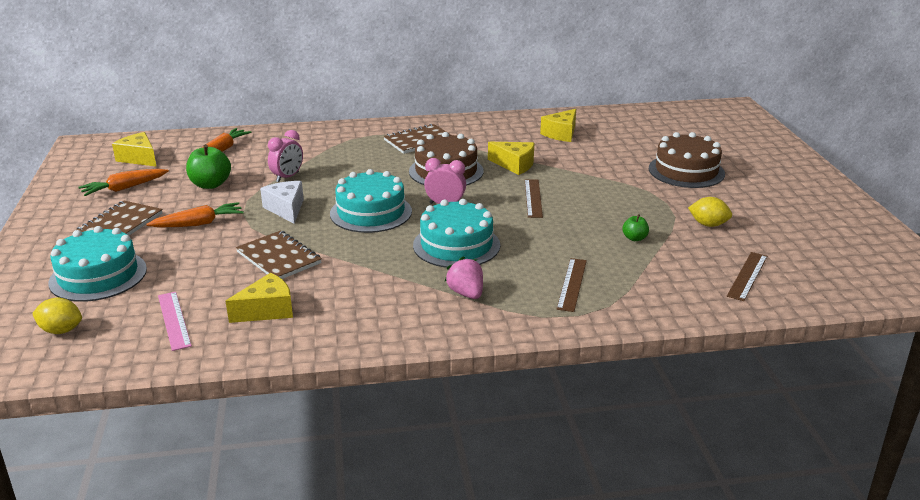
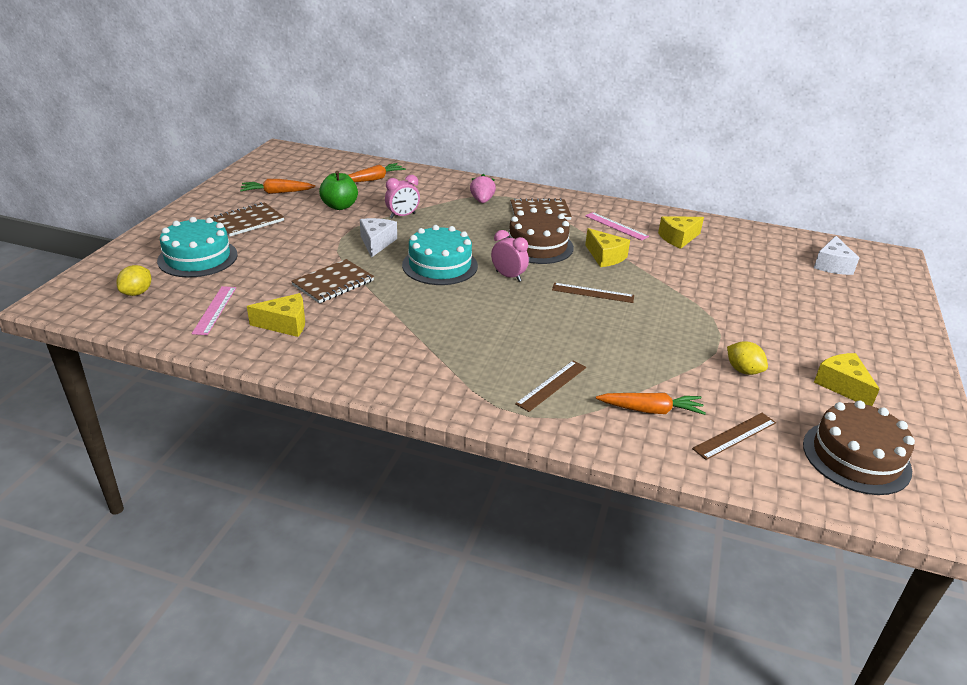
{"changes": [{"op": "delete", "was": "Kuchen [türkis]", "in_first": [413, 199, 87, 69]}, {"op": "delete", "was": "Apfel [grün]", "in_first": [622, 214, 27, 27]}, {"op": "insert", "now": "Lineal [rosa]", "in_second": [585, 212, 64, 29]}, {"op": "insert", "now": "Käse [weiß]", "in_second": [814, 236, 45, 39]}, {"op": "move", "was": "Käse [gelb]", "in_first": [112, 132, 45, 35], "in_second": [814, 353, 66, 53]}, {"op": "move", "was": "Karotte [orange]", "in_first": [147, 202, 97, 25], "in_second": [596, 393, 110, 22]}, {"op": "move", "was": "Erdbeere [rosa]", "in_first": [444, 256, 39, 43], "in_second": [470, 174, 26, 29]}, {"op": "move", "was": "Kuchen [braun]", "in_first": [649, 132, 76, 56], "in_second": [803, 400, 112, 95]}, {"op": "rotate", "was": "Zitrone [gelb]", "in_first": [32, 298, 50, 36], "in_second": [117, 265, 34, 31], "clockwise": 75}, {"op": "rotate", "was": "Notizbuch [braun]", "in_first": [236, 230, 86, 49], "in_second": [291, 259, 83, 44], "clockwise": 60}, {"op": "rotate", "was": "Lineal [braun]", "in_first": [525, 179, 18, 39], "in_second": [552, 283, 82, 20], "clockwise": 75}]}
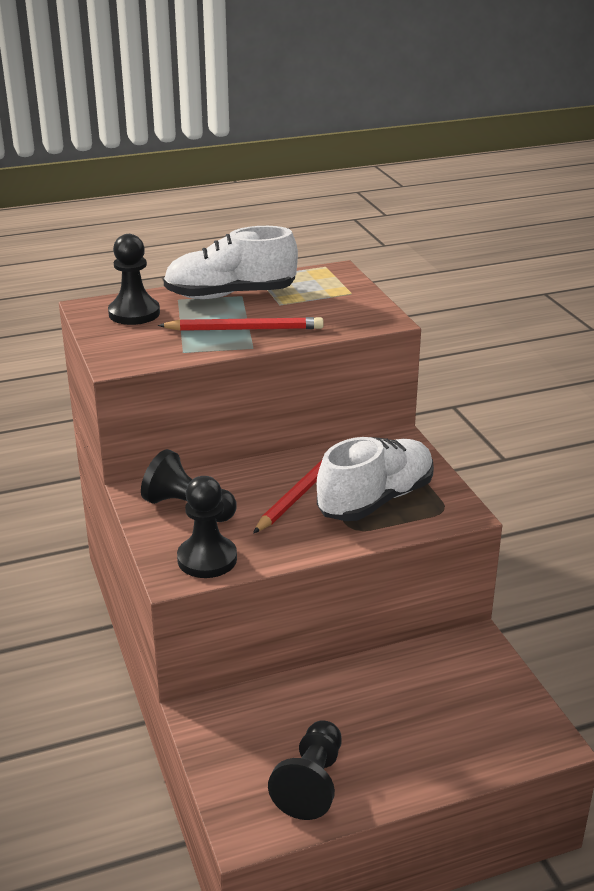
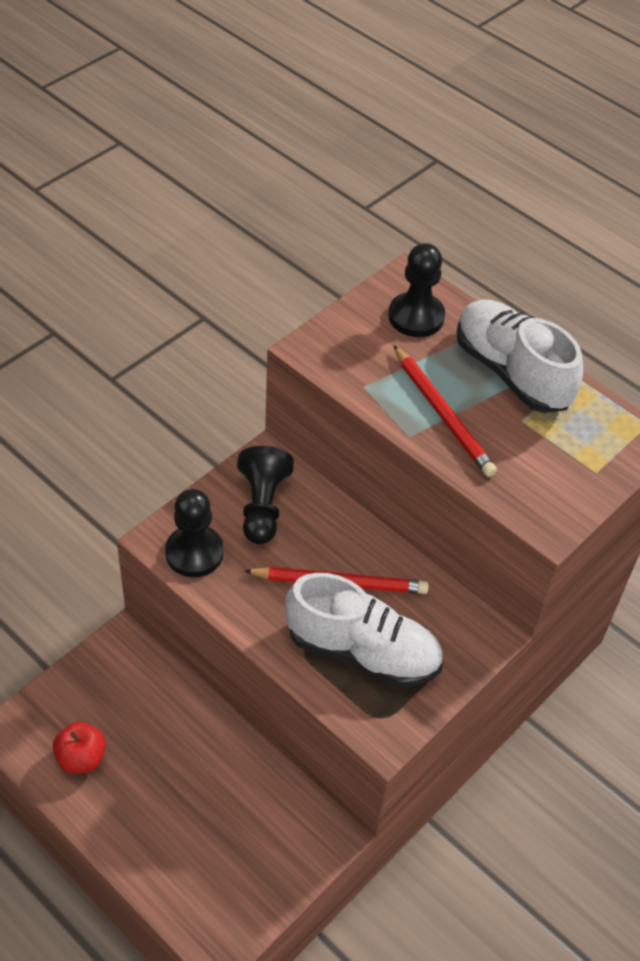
{"changes": [{"op": "replace", "was": "Bauer [schwarz]", "now": "Apfel [rot]", "in_first": [268, 720, 74, 100], "in_second": [53, 722, 53, 52]}]}
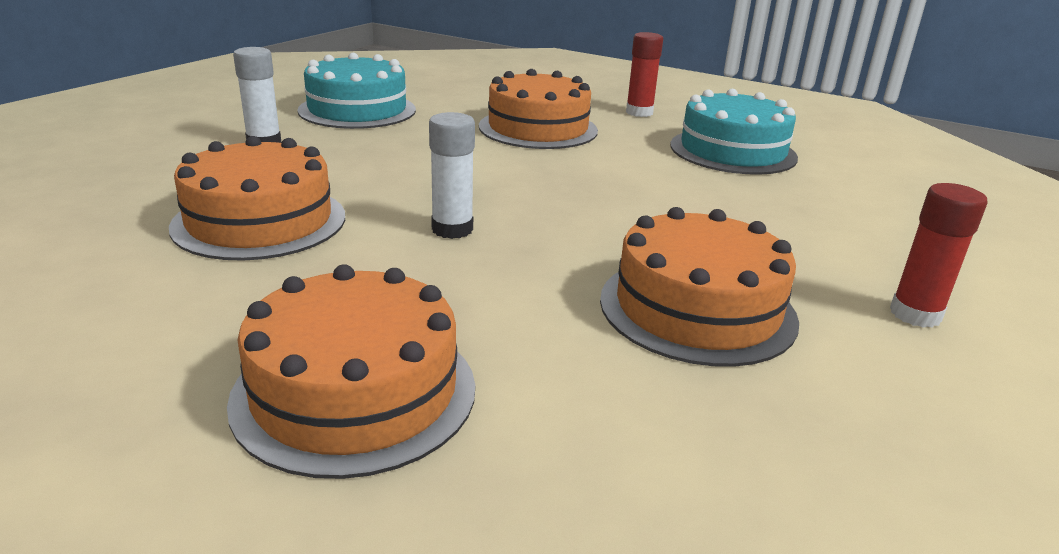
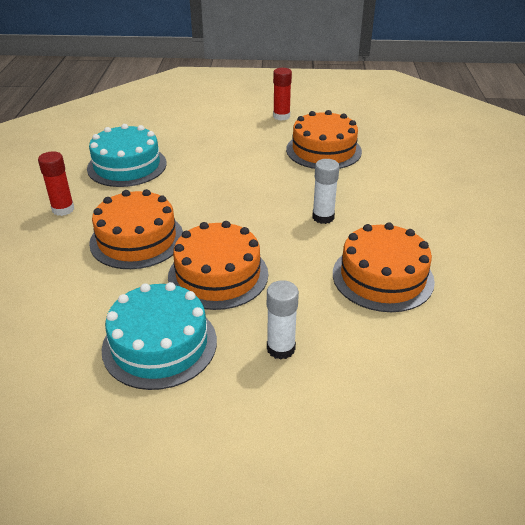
{"changes": [{"op": "move", "was": "Kuchen [orange]", "in_first": [227, 264, 248, 215], "in_second": [168, 221, 100, 89]}]}
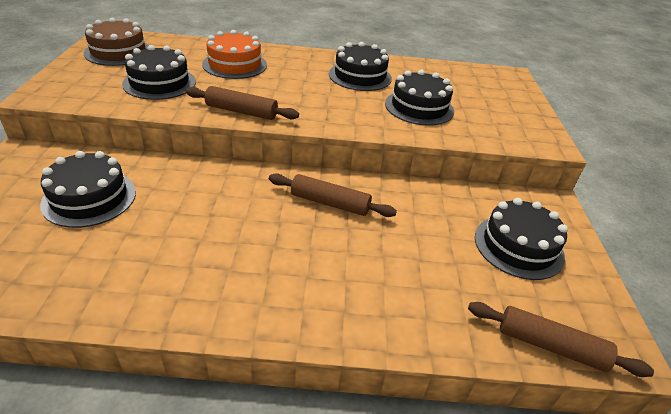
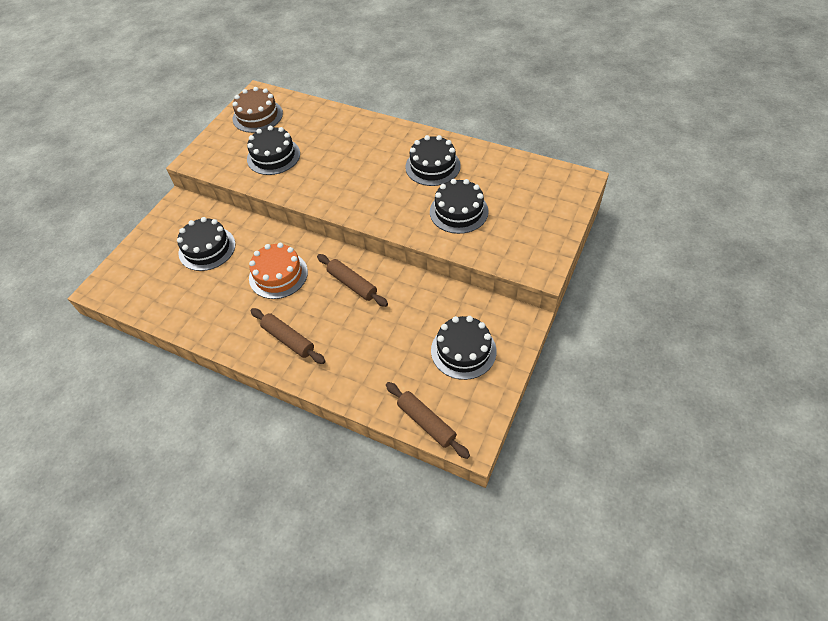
{"changes": [{"op": "move", "was": "Nudelholz [braun]", "in_first": [185, 86, 114, 34], "in_second": [251, 308, 74, 56]}, {"op": "move", "was": "Kuchen [orange]", "in_first": [202, 30, 65, 49], "in_second": [249, 243, 59, 56]}]}
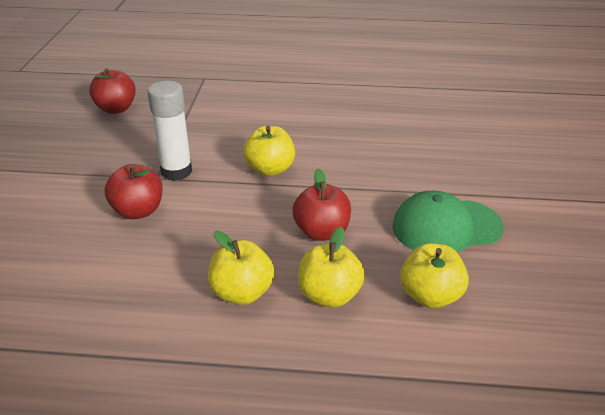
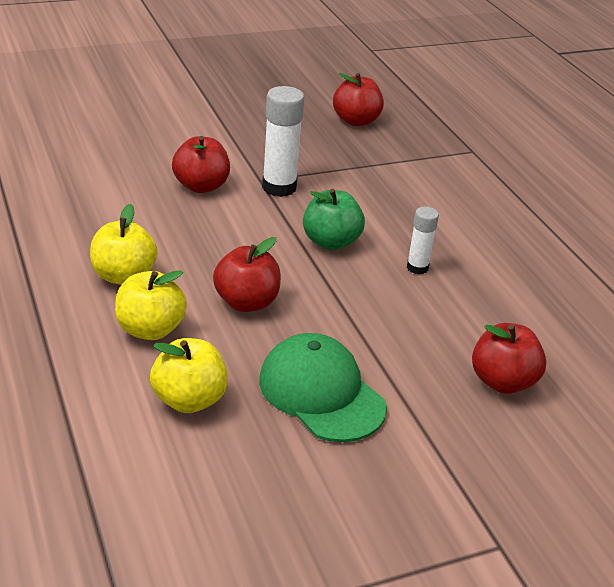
{"changes": [{"op": "insert", "now": "Klebestift [weiß]", "in_second": [407, 207, 32, 67]}, {"op": "insert", "now": "Apfel [rot]", "in_second": [472, 323, 75, 71]}, {"op": "recolor", "was": "Apfel [gelb]", "now": "Apfel [grün]", "in_first": [243, 126, 52, 50], "in_second": [303, 189, 62, 61]}]}
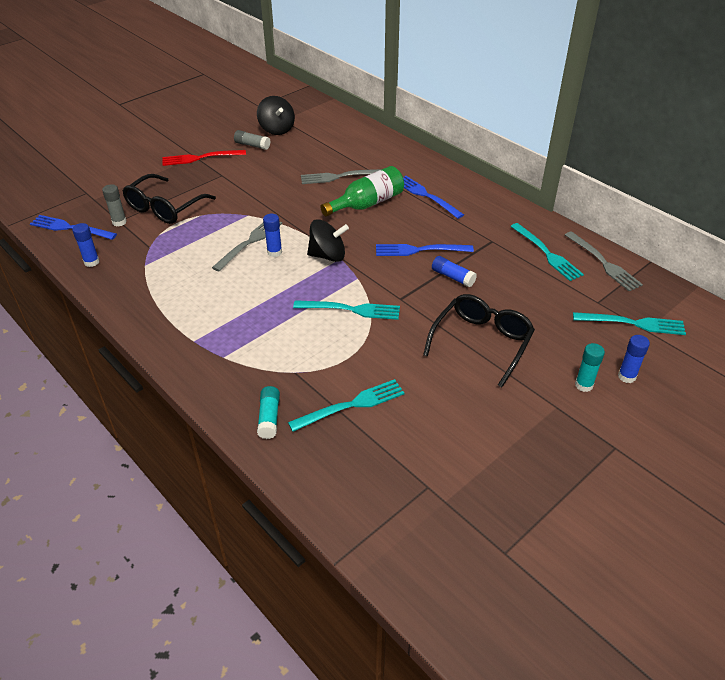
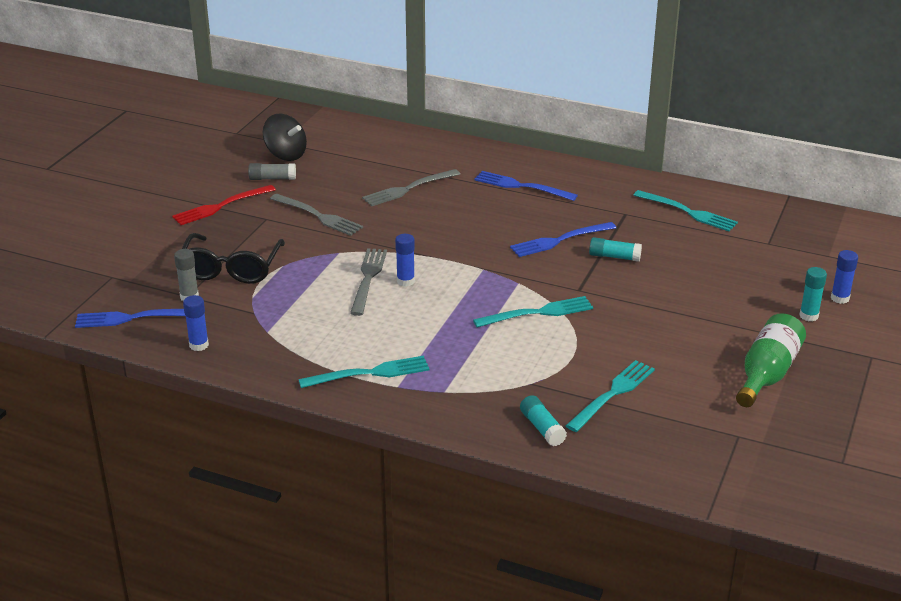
{"changes": [{"op": "delete", "was": "Kreisel [schwarz]", "in_first": [307, 219, 42, 43]}, {"op": "delete", "was": "Brille [schwarz]", "in_first": [423, 294, 112, 94]}, {"op": "move", "was": "Flasche [grün]", "in_first": [320, 166, 84, 50], "in_second": [736, 313, 70, 94]}, {"op": "move", "was": "Gabel [grau]", "in_first": [565, 231, 78, 60], "in_second": [270, 194, 93, 42]}, {"op": "move", "was": "Gabel [türkis]", "in_first": [573, 312, 113, 23], "in_second": [298, 356, 132, 32]}, {"op": "recolor", "was": "Klebestift [blau]", "now": "Klebestift [türkis]", "in_first": [432, 256, 45, 32], "in_second": [589, 237, 53, 25]}]}
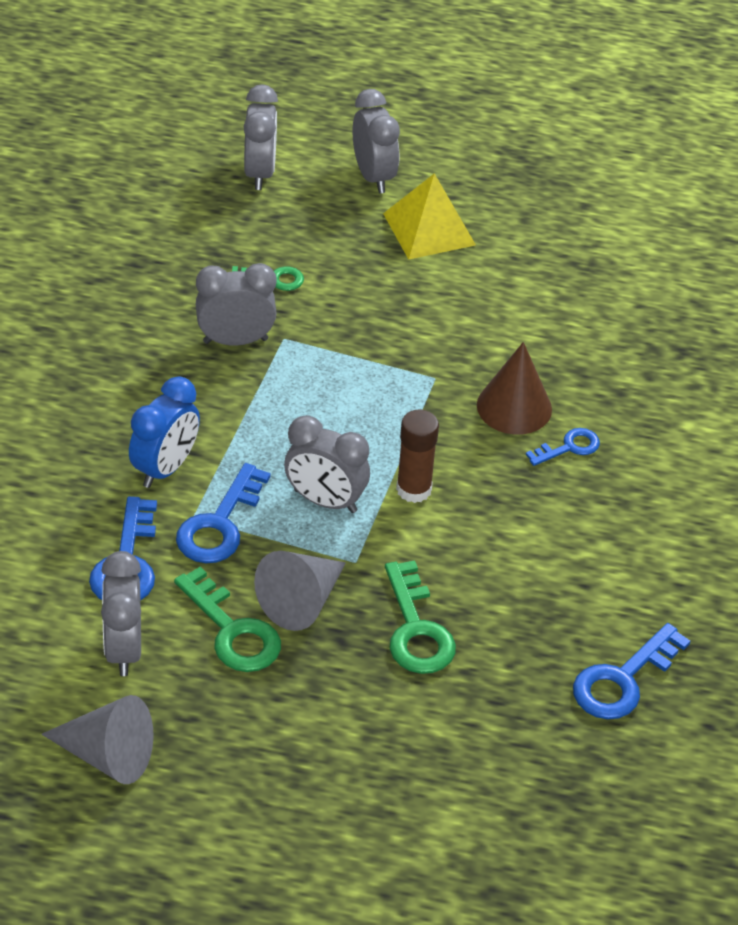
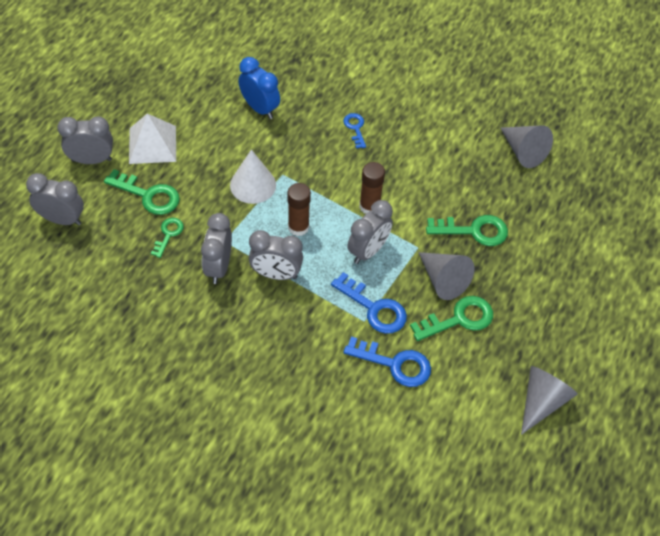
{"changes": [{"op": "delete", "was": "Kegel [braun]", "in_first": [477, 342, 75, 93]}, {"op": "insert", "now": "Schlüssel [grün]", "in_second": [104, 169, 76, 46]}, {"op": "insert", "now": "Kegel [weiß]", "in_second": [230, 149, 46, 55]}, {"op": "insert", "now": "Klebestift [braun]", "in_second": [288, 183, 23, 53]}, {"op": "move", "was": "Wecker [grau]", "in_first": [101, 551, 40, 125], "in_second": [249, 230, 54, 50]}, {"op": "move", "was": "Wecker [blau]", "in_first": [129, 376, 71, 112], "in_second": [238, 57, 42, 62]}, {"op": "replace", "was": "Schlüssel [blau]", "now": "Kegel [grau]", "in_first": [573, 623, 117, 96], "in_second": [501, 125, 52, 43]}, {"op": "recolor", "was": "Pyramide [gelb]", "now": "Pyramide [weiß]", "in_first": [383, 173, 93, 87], "in_second": [129, 113, 47, 51]}]}
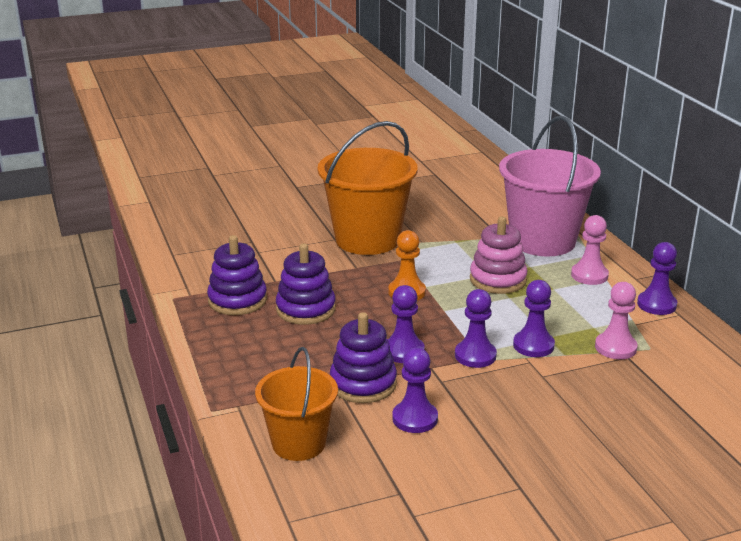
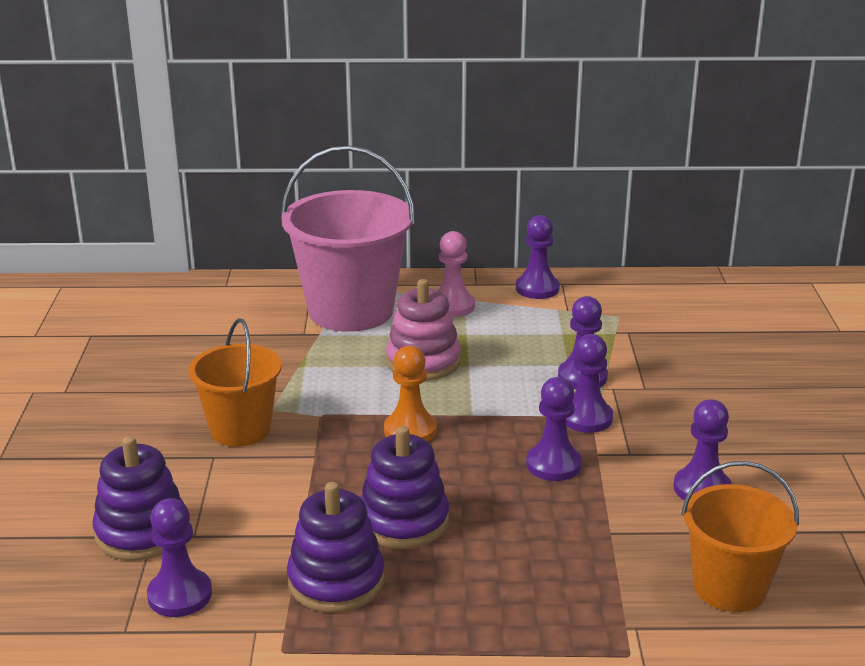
{"changes": [{"op": "delete", "was": "Bauer [rosa]", "in_first": [595, 282, 43, 77]}, {"op": "insert", "now": "Bauer [lila]", "in_second": [147, 498, 65, 119]}, {"op": "move", "was": "Stapelspielzeug [lila]", "in_first": [330, 312, 67, 91], "in_second": [92, 436, 92, 124]}, {"op": "resize", "was": "Eimer [orange]", "in_first": [317, 121, 101, 134], "in_second": [188, 318, 94, 129], "ratio": 0.6}]}
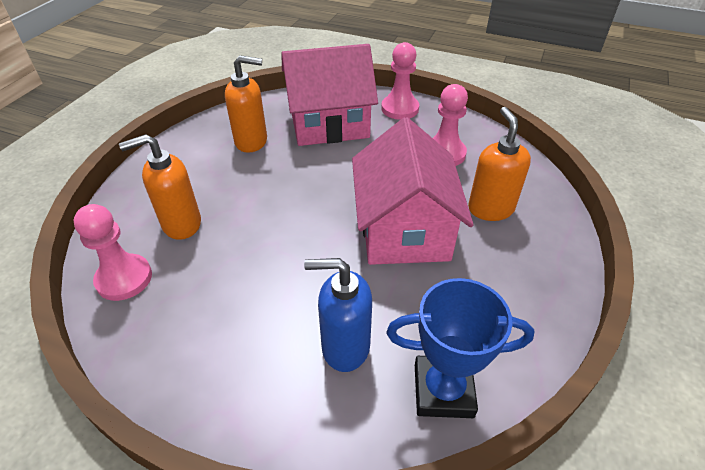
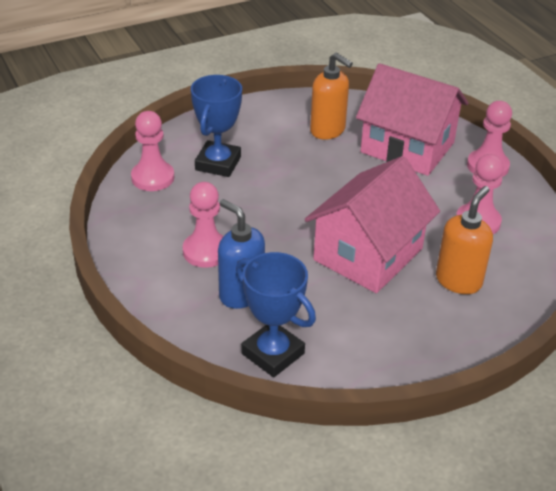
{"changes": [{"op": "insert", "now": "Bauer [rosa]", "in_second": [183, 182, 40, 86]}, {"op": "replace", "was": "Seifenspender [orange]", "now": "Pokal [blau]", "in_first": [119, 134, 82, 106], "in_second": [191, 75, 51, 102]}]}
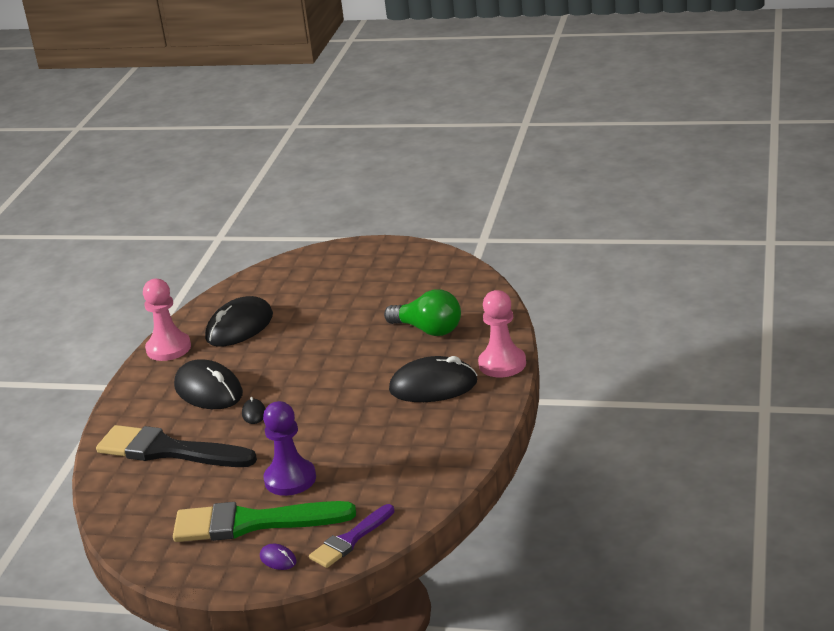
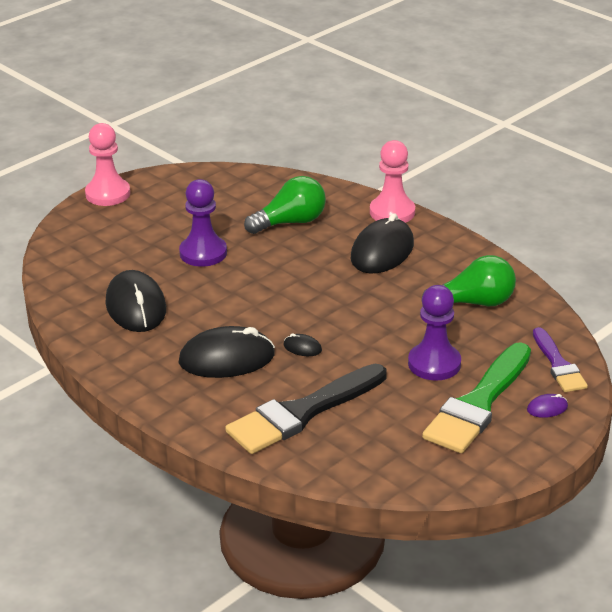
{"changes": [{"op": "insert", "now": "Bauer [lila]", "in_second": [179, 179, 48, 88]}, {"op": "insert", "now": "Glühbirne [grün]", "in_second": [422, 255, 94, 52]}, {"op": "move", "was": "Bauer [rosa]", "in_first": [143, 279, 48, 82], "in_second": [85, 123, 45, 83]}]}
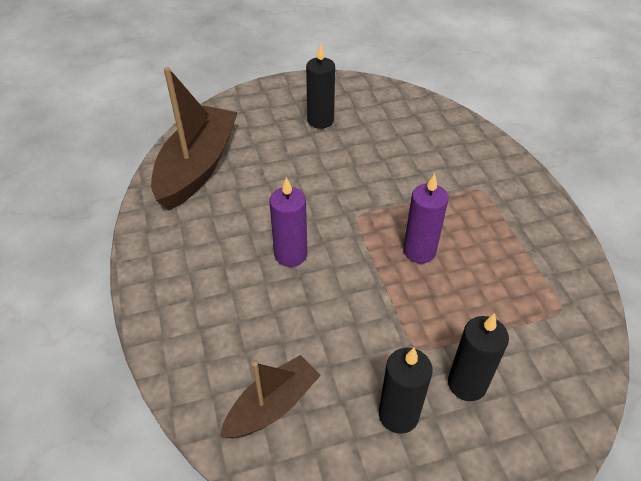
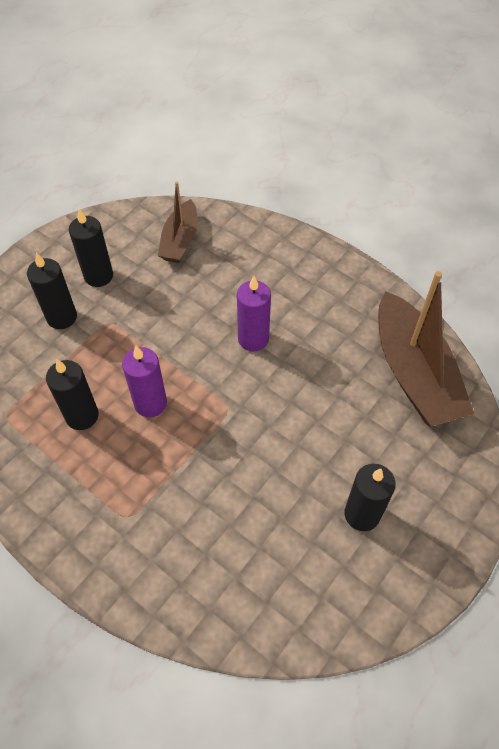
{"changes": [{"op": "insert", "now": "Kerze [schwarz]", "in_second": [46, 359, 53, 71]}]}
